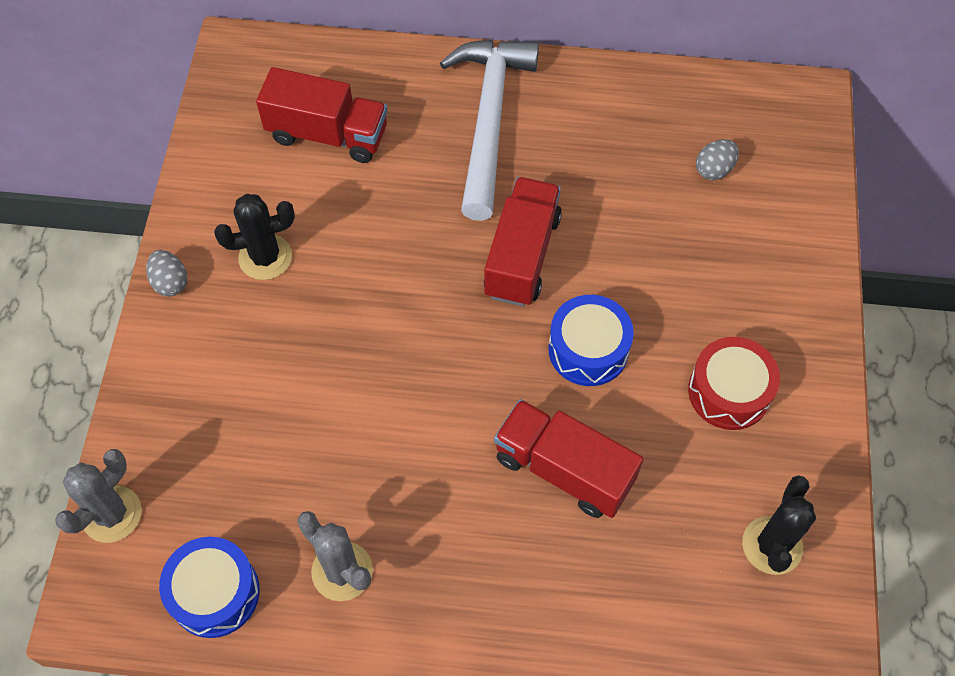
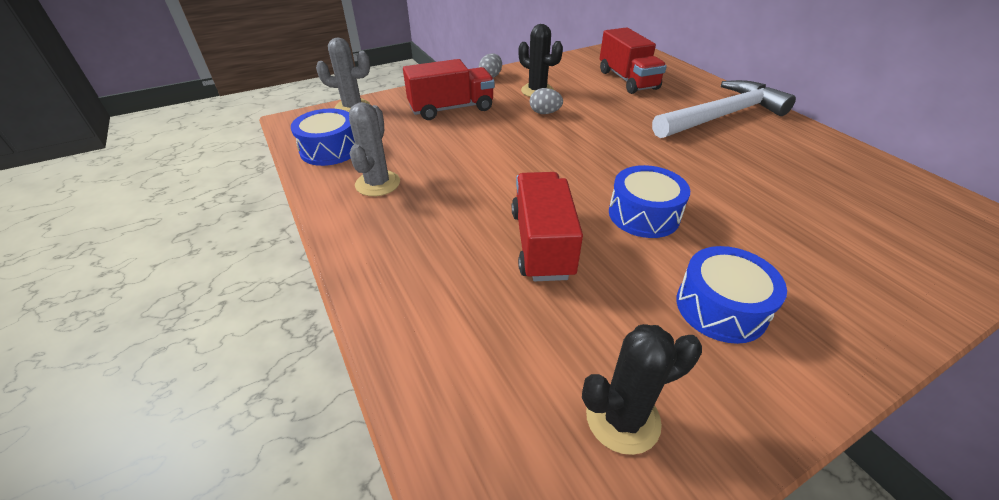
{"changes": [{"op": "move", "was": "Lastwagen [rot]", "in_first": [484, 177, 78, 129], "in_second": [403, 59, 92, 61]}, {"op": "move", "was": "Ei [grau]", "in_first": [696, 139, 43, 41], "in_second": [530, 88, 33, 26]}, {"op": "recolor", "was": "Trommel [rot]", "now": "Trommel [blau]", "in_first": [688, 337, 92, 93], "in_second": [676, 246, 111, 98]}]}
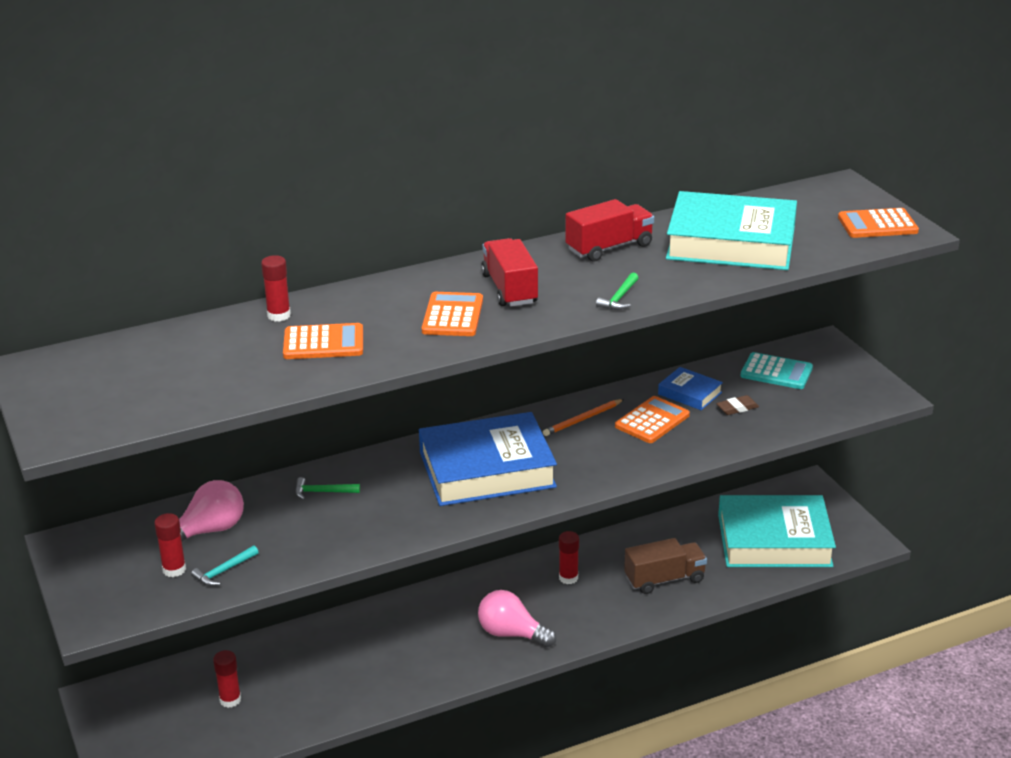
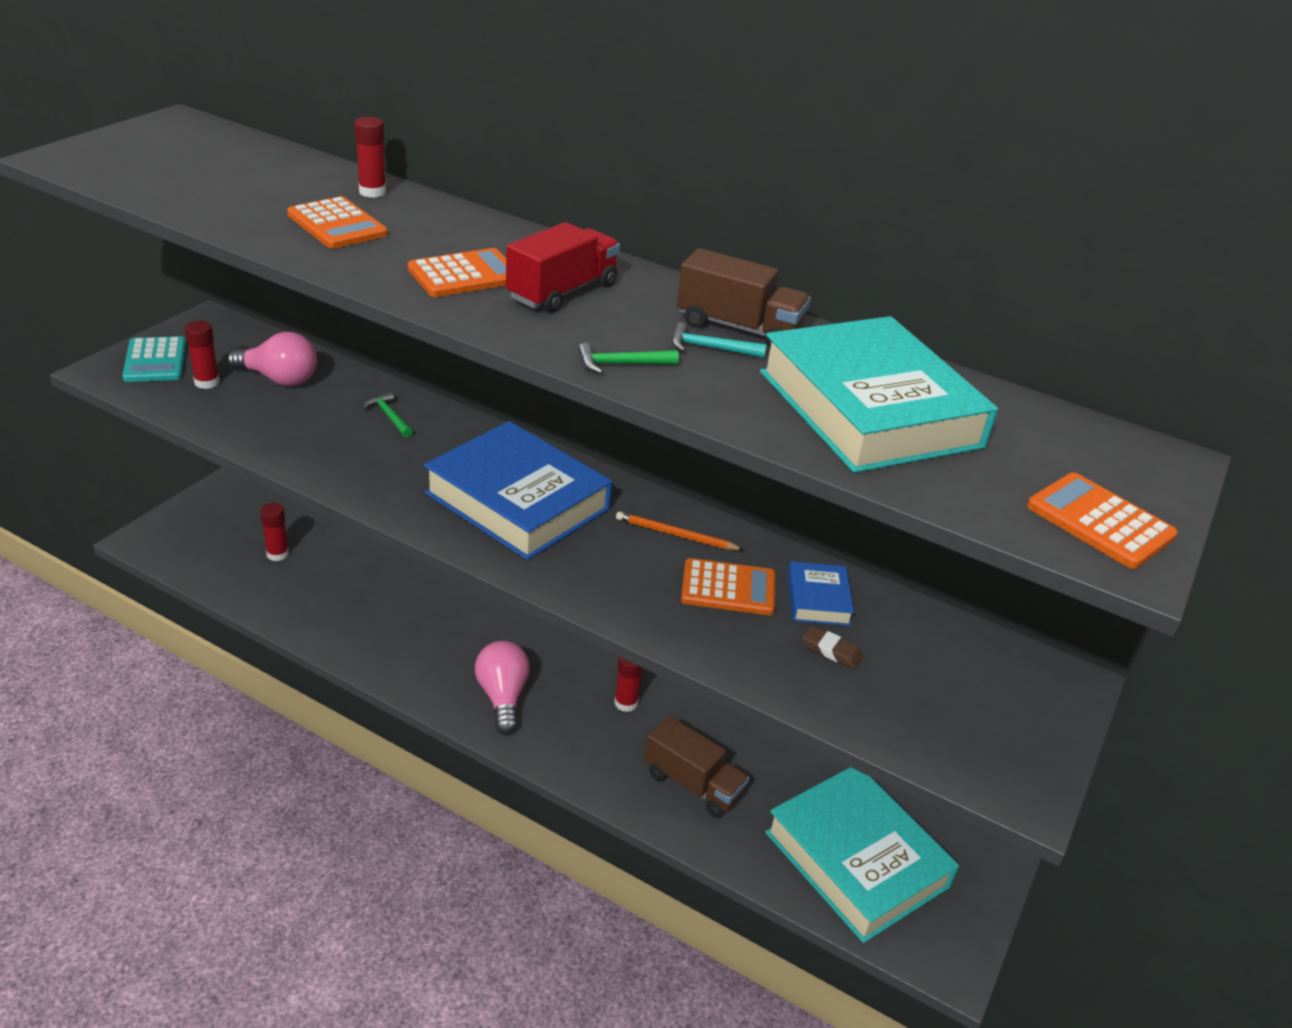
{"changes": [{"op": "move", "was": "Hammer [türkis]", "in_first": [191, 546, 68, 40], "in_second": [672, 322, 95, 36]}, {"op": "move", "was": "Taschenrechner [türkis]", "in_first": [741, 352, 72, 37], "in_second": [122, 336, 64, 46]}, {"op": "recolor", "was": "Lastwagen [rot]", "now": "Lastwagen [braun]", "in_first": [565, 199, 89, 63], "in_second": [677, 248, 134, 100]}]}
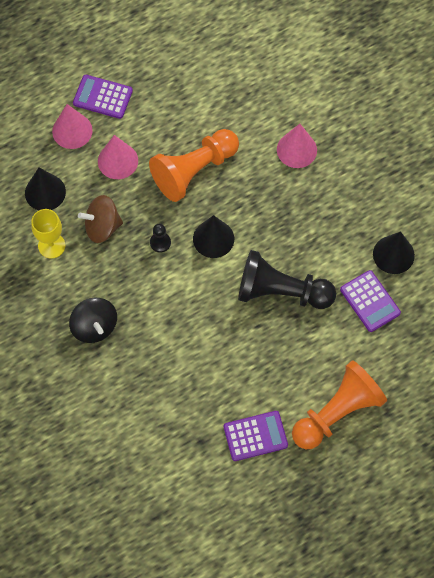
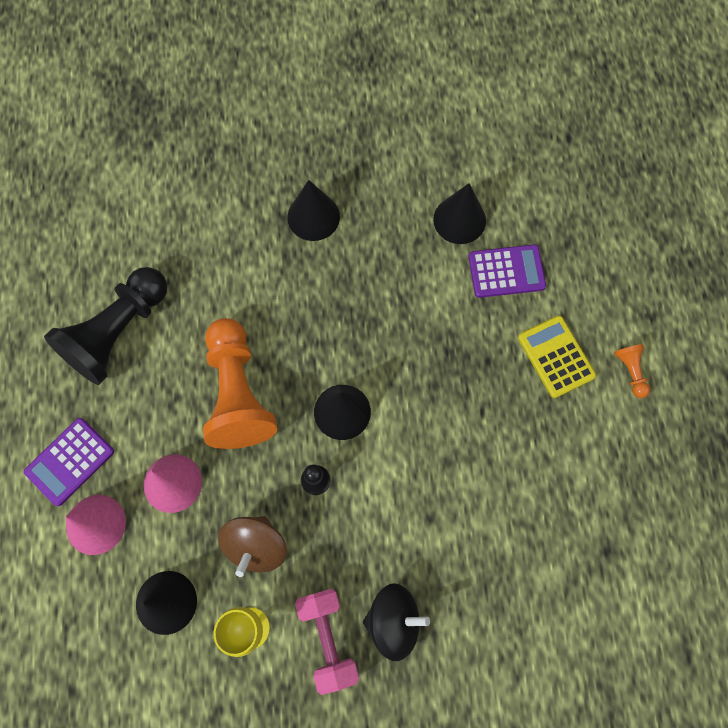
{"changes": [{"op": "delete", "was": "Taschenrechner [lila]", "in_first": [224, 411, 64, 50]}, {"op": "delete", "was": "Kegel [rosa]", "in_first": [277, 124, 40, 44]}, {"op": "insert", "now": "Kegel [schwarz]", "in_second": [287, 180, 53, 61]}, {"op": "insert", "now": "Hantel [rosa]", "in_second": [295, 589, 64, 106]}, {"op": "insert", "now": "Taschenrechner [gelb]", "in_second": [518, 316, 78, 82]}, {"op": "move", "was": "Bauer [schwarz]", "in_first": [238, 250, 98, 59], "in_second": [44, 267, 123, 118]}, {"op": "resize", "was": "Bauer [orange]", "in_first": [292, 360, 95, 89], "in_second": [614, 344, 36, 54], "ratio": 0.42}]}
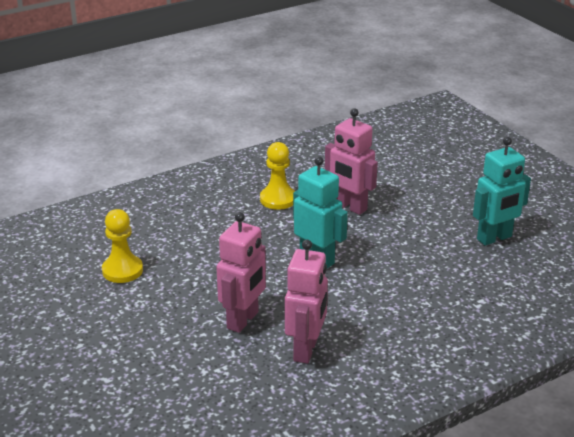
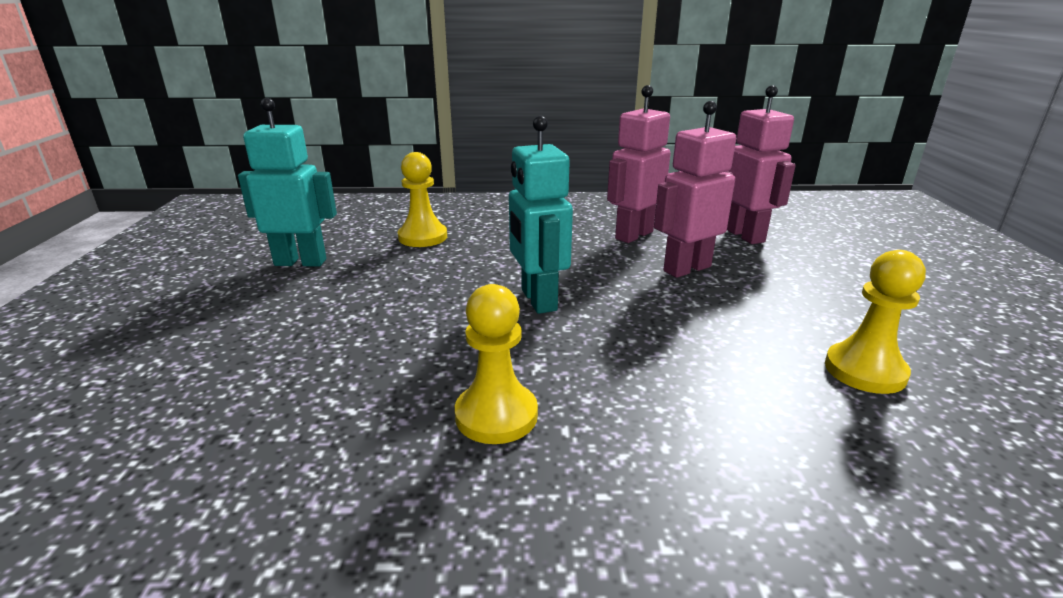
{"changes": [{"op": "insert", "now": "Bauer [gelb]", "in_second": [398, 152, 49, 95]}, {"op": "move", "was": "Roboter [rosa]", "in_first": [325, 108, 53, 107], "in_second": [727, 85, 69, 159]}]}
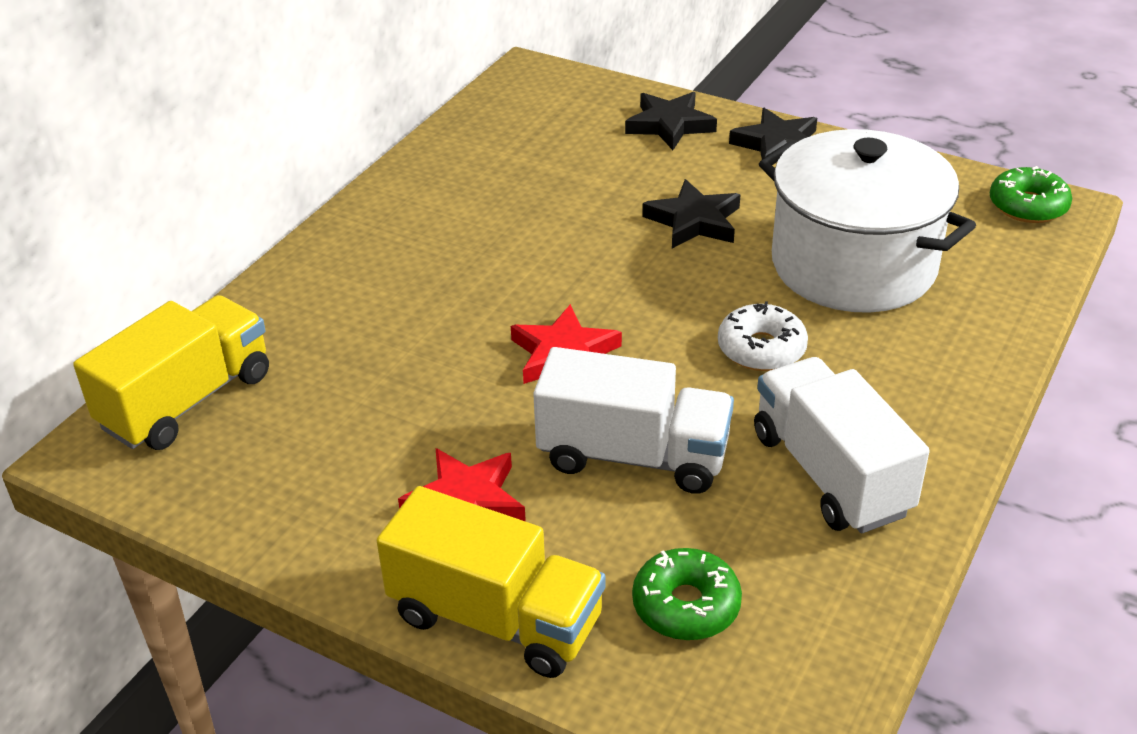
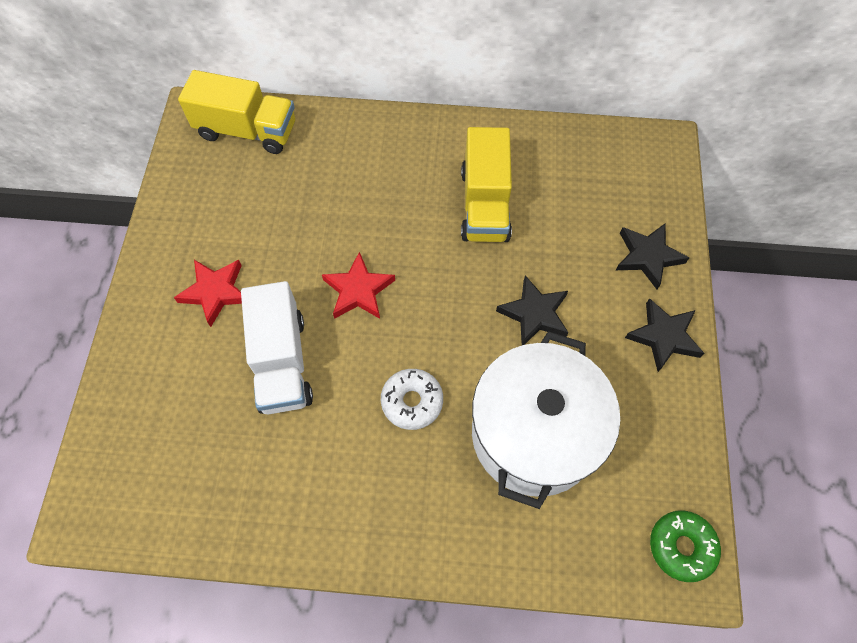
{"changes": [{"op": "delete", "was": "Donut [grün]", "in_first": [632, 548, 110, 92]}, {"op": "delete", "was": "Lastwagen [weiß]", "in_first": [754, 357, 176, 176]}, {"op": "move", "was": "Lastwagen [gelb]", "in_first": [377, 486, 229, 192], "in_second": [461, 127, 51, 115]}]}
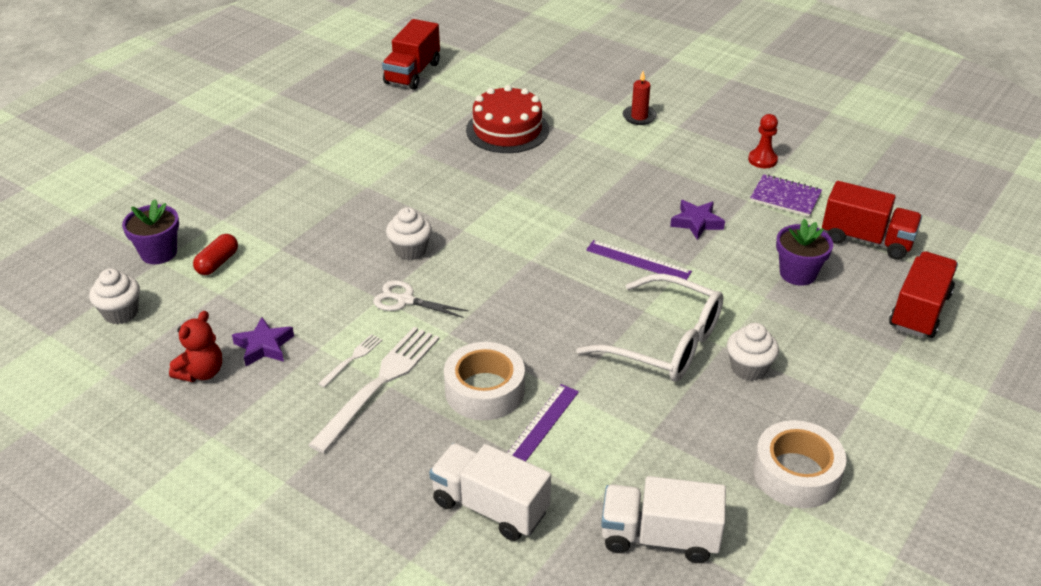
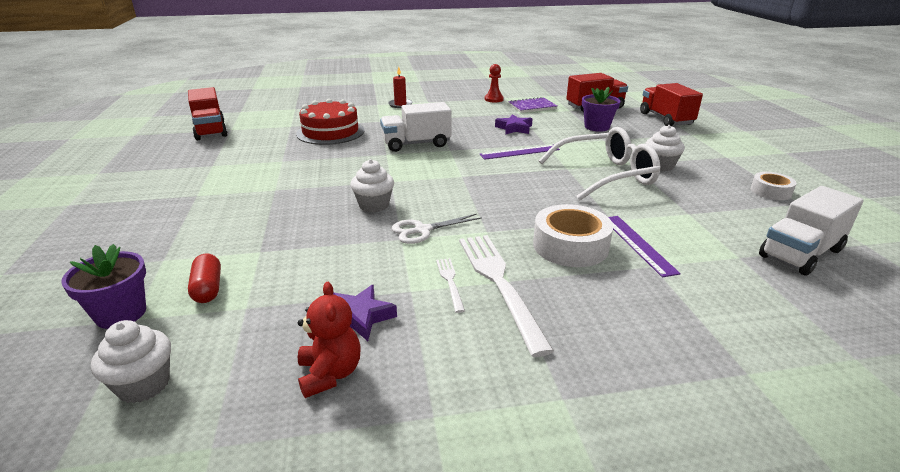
{"changes": [{"op": "move", "was": "Lastwagen [weiß]", "in_first": [429, 443, 122, 98], "in_second": [380, 102, 71, 50]}, {"op": "resize", "was": "Klebeband [weiß]", "in_first": [753, 420, 94, 88], "in_second": [751, 172, 45, 28], "ratio": 0.59}]}
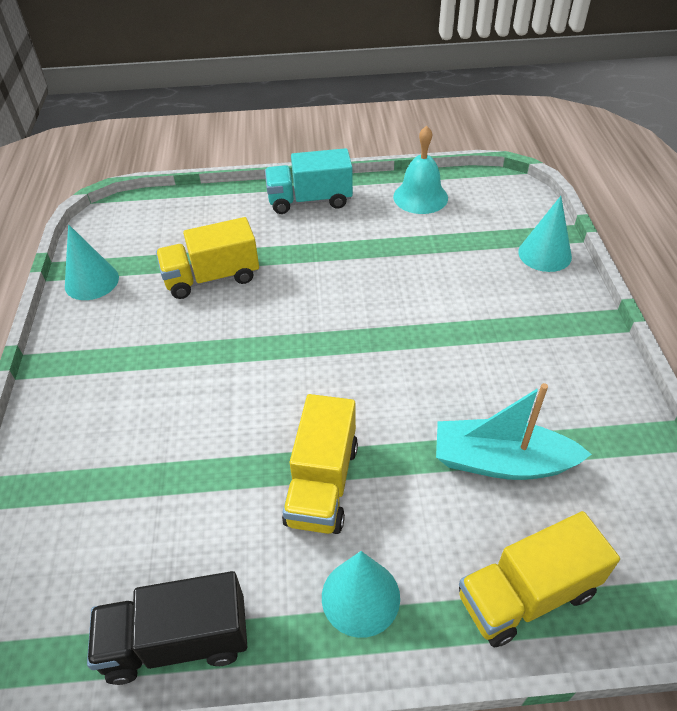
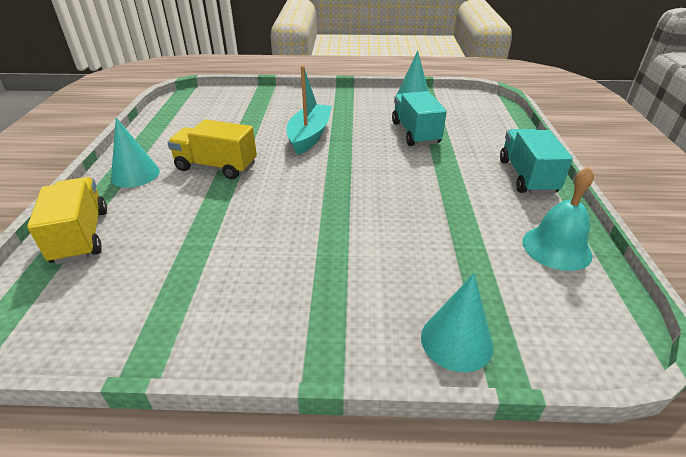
{"changes": [{"op": "delete", "was": "Lastwagen [schwarz]", "in_first": [87, 571, 160, 114]}, {"op": "move", "was": "Boot [türkis]", "in_first": [436, 383, 156, 97], "in_second": [287, 65, 45, 90]}, {"op": "recolor", "was": "Lastwagen [gelb]", "now": "Lastwagen [türkis]", "in_first": [156, 217, 103, 82], "in_second": [392, 91, 55, 55]}]}
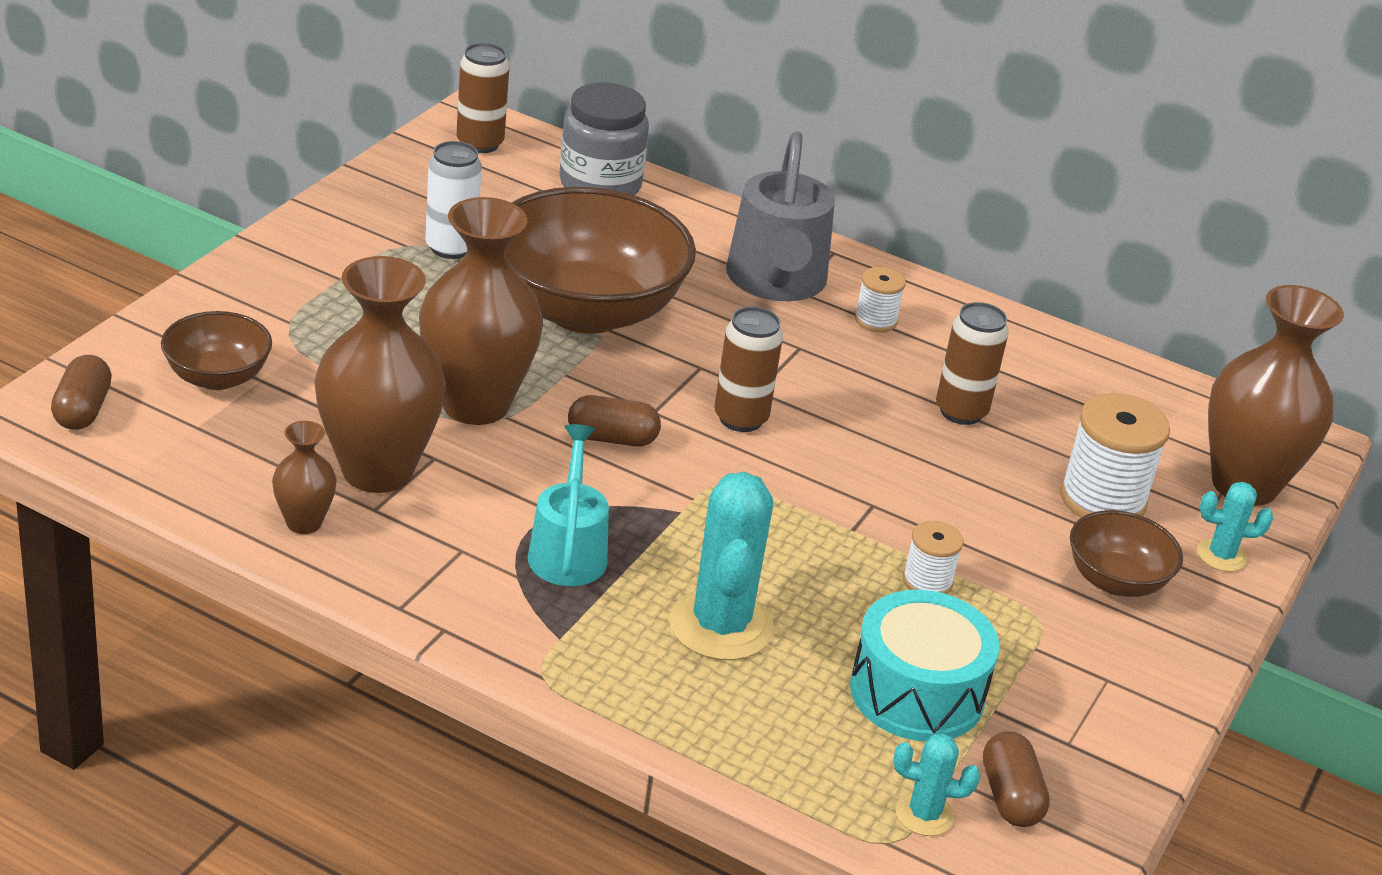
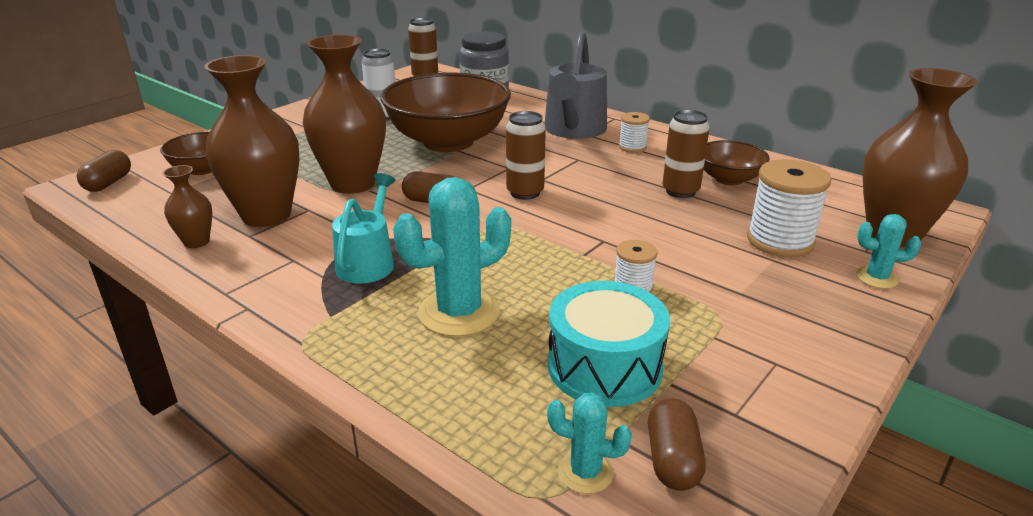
{"changes": [{"op": "move", "was": "Schüssel [braun]", "in_first": [1070, 510, 113, 87], "in_second": [704, 140, 66, 46]}, {"op": "rotate", "was": "Kaktus [türkis]", "in_first": [669, 472, 105, 188], "in_second": [393, 177, 118, 160], "clockwise": 45}]}
